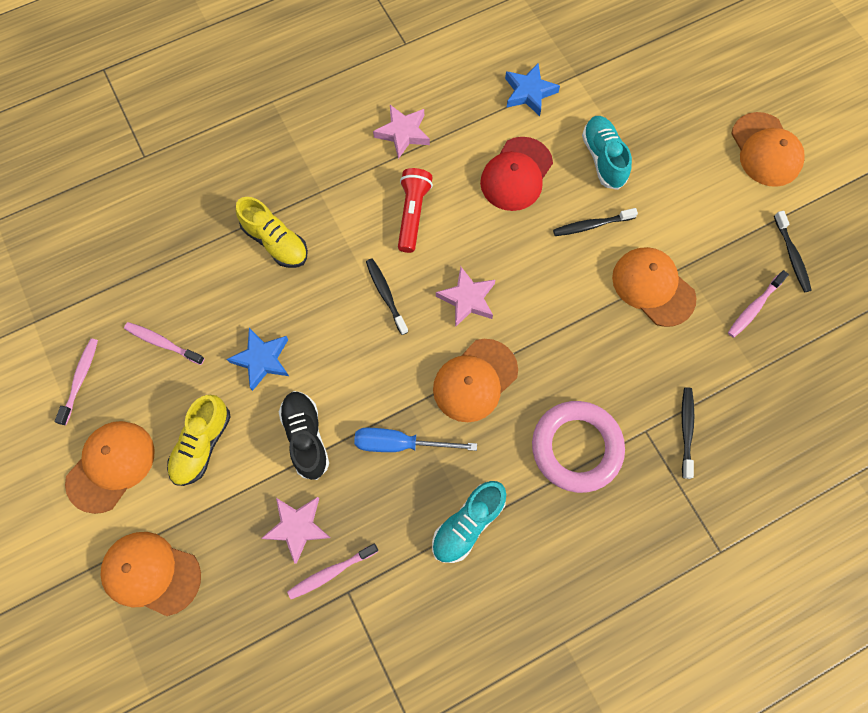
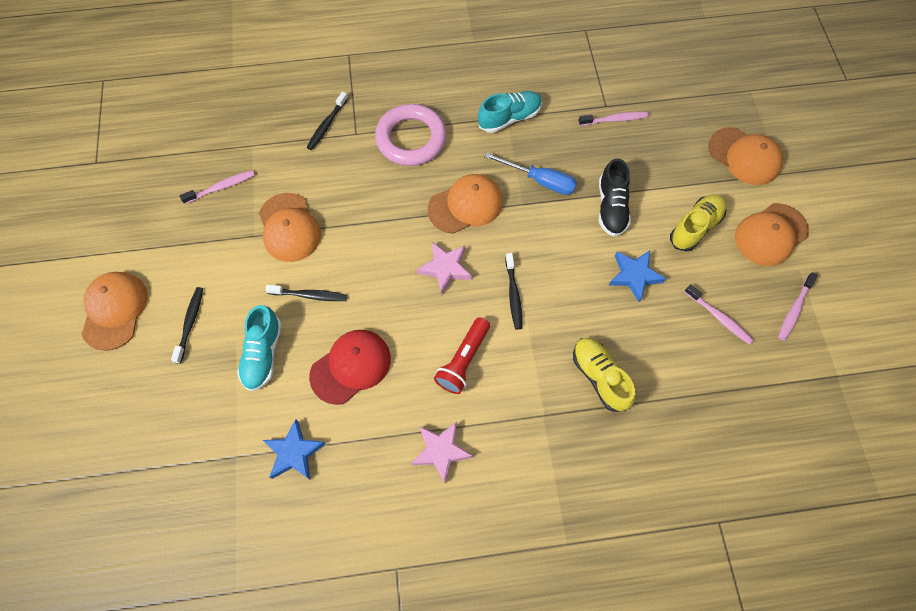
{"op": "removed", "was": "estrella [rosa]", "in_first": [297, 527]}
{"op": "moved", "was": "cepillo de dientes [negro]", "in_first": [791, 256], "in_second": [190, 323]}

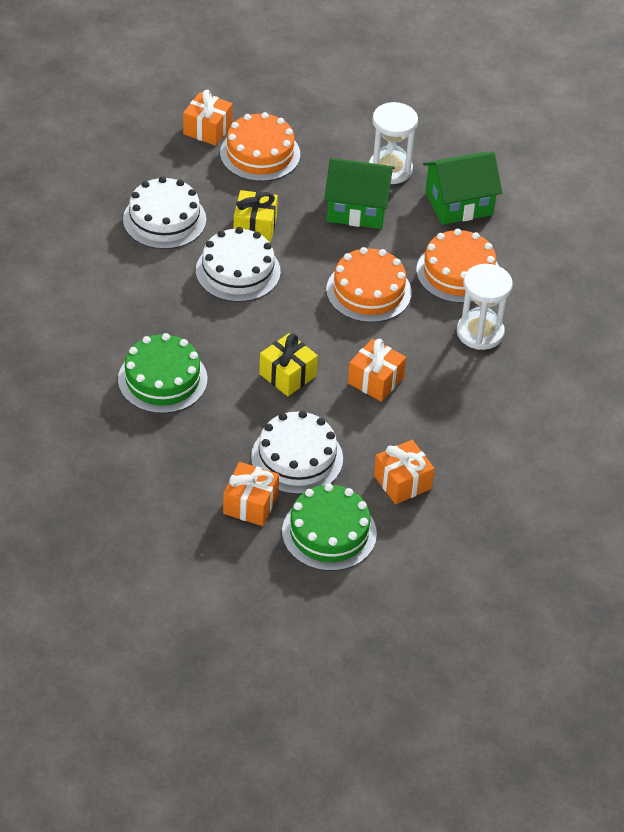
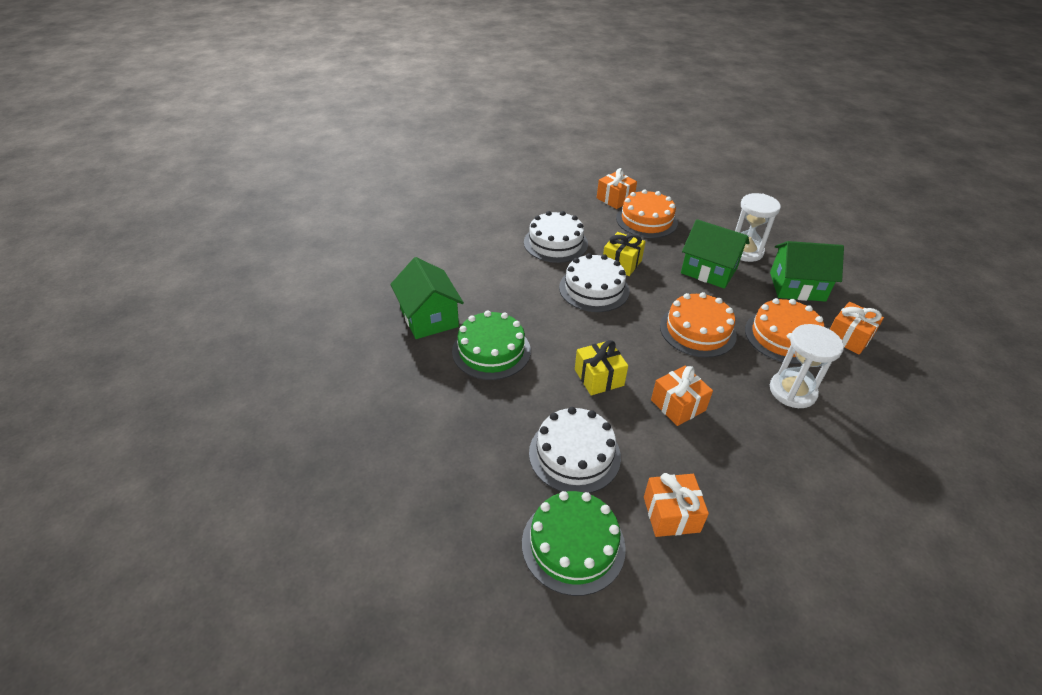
{"op": "moved", "was": "regalo [naranja]", "in_first": [250, 504], "in_second": [848, 337]}
{"op": "added", "now": "casa [verde]", "in_second": [429, 317]}

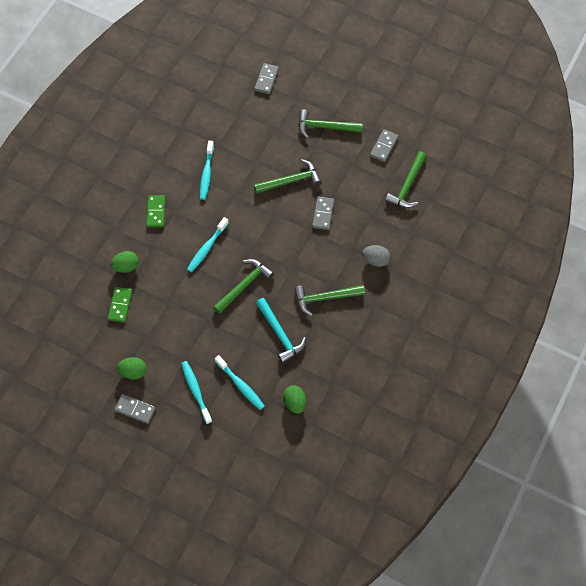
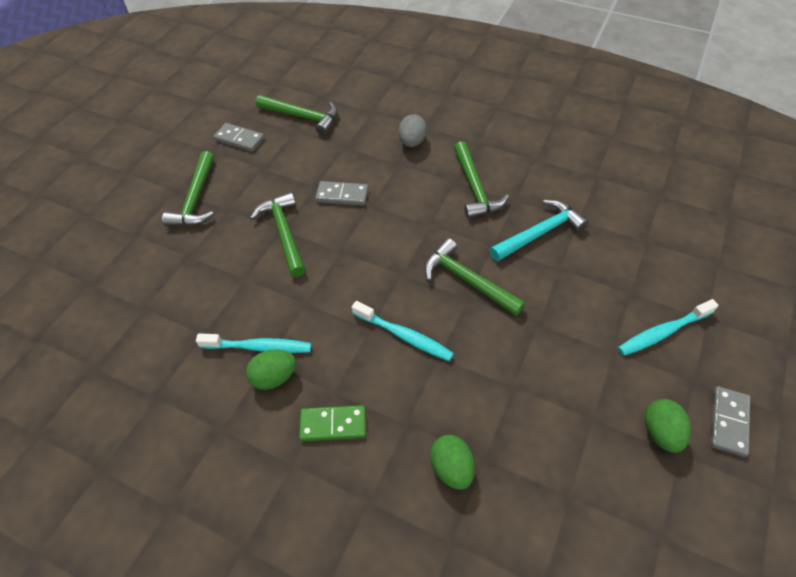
{"op": "removed", "was": "ficha de dominó [verde]", "in_first": [120, 305]}
{"op": "removed", "was": "cepillo de dientes [turquesa]", "in_first": [240, 385]}
{"op": "removed", "was": "ficha de dominó [gris]", "in_first": [266, 79]}
{"op": "moved", "was": "huevo [verde]", "in_first": [294, 403], "in_second": [274, 377]}

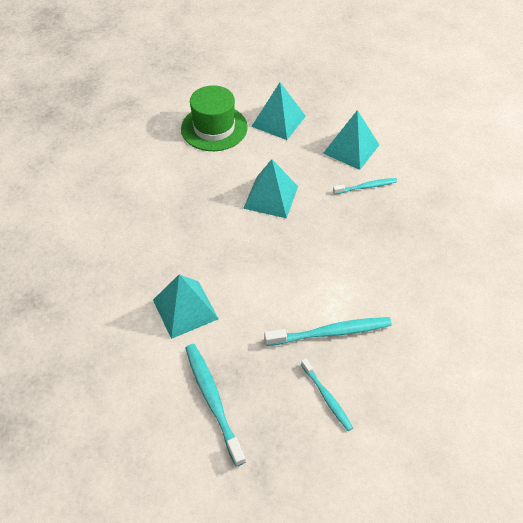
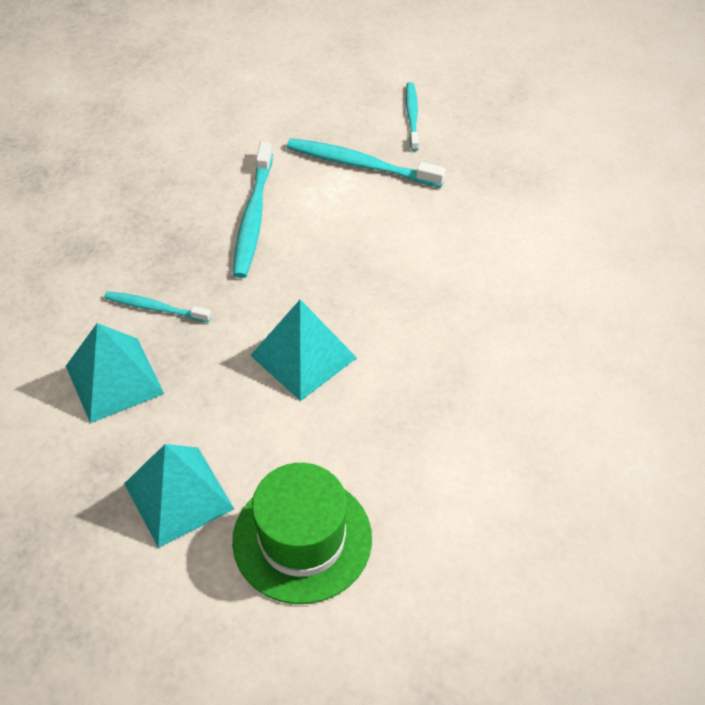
{"op": "removed", "was": "pirámide [turquesa]", "in_first": [185, 309]}
{"op": "moved", "was": "cepillo de dientes [turquesa]", "in_first": [212, 400], "in_second": [253, 218]}

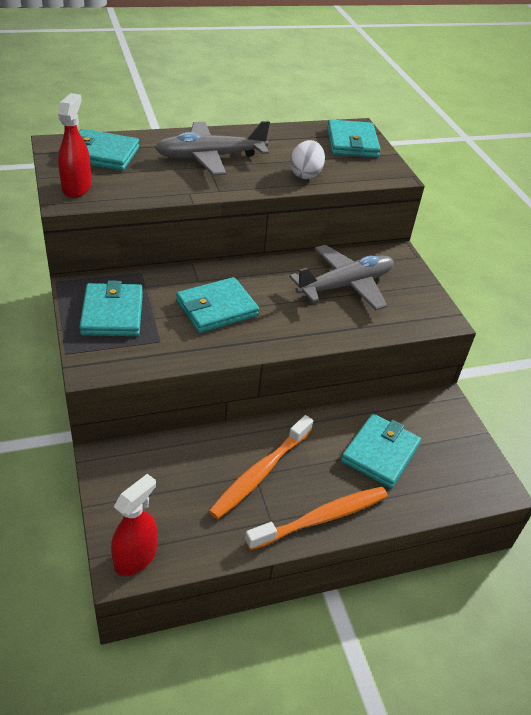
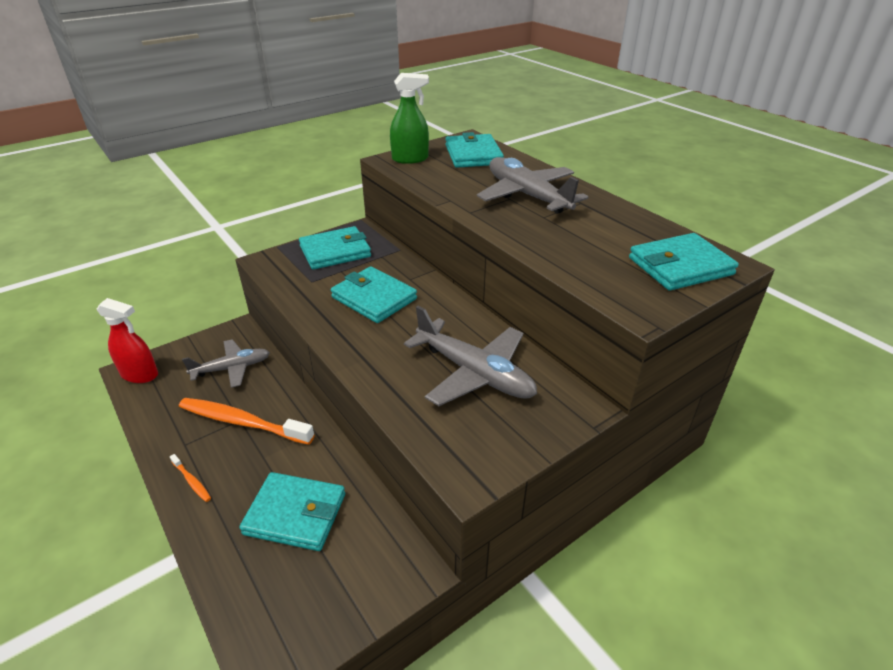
{"op": "recoloured", "was": "pulverizador [rojo]", "now": "pulverizador [verde]", "in_first": [77, 188], "in_second": [410, 159]}
{"op": "resized", "was": "cepillo de dientes [naranja]", "in_first": [321, 518], "in_second": [192, 481], "ratio": 0.43}
{"op": "removed", "was": "huevo [blanco]", "in_first": [305, 174]}
{"op": "added", "now": "avión [gris]", "in_second": [232, 368]}

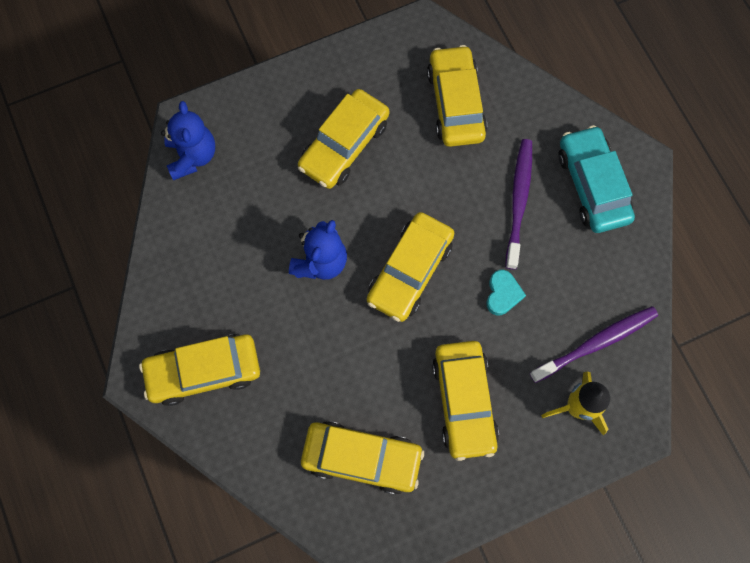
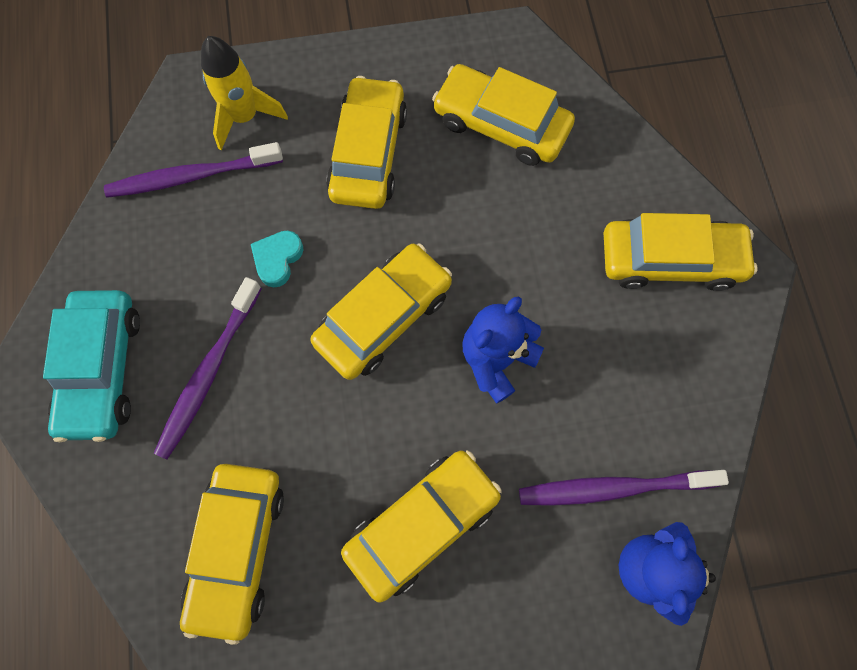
{"op": "added", "now": "cepillo de dientes [morado]", "in_second": [613, 488]}

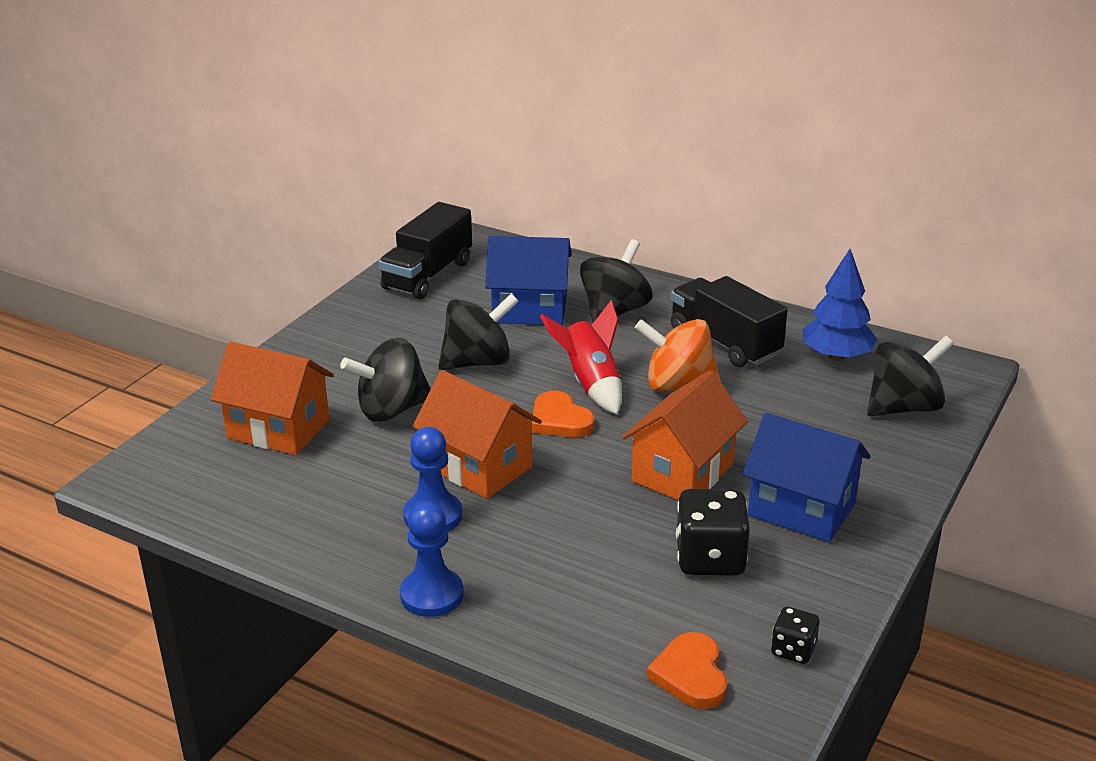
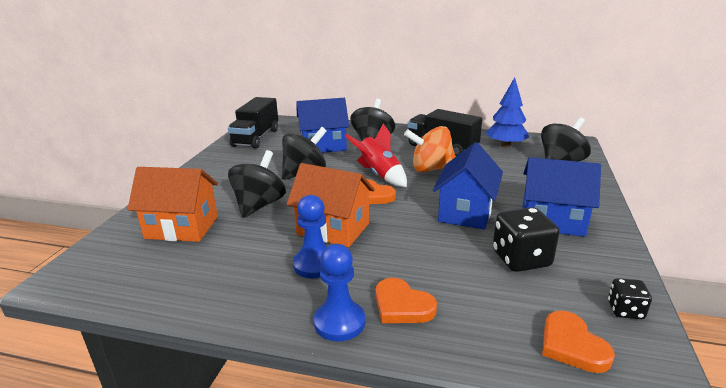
{"op": "turned", "was": "peonza [negro]", "in_first": [391, 410], "in_second": [259, 205], "clockwise": 150}
{"op": "recoloured", "was": "casa [naranja]", "now": "casa [azul]", "in_first": [683, 473], "in_second": [466, 212]}
{"op": "added", "now": "corazón [naranja]", "in_second": [402, 305]}

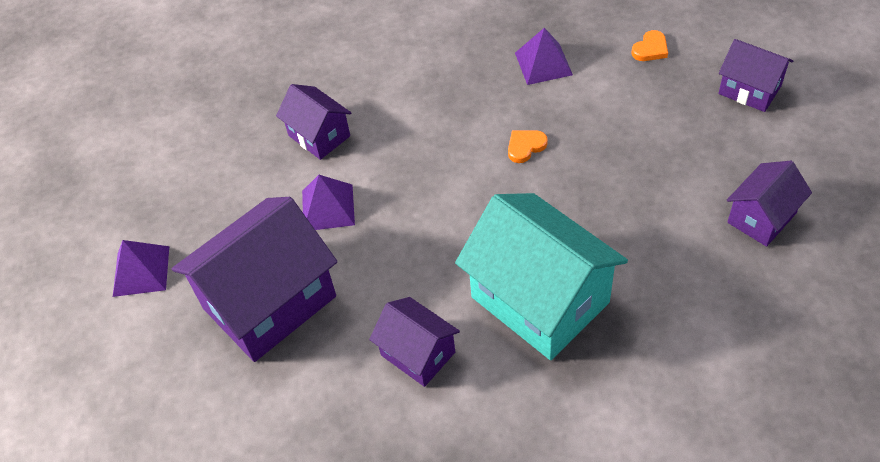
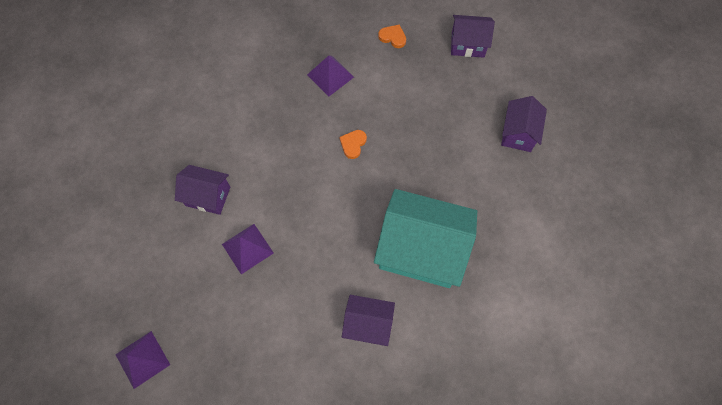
{"op": "removed", "was": "casa [morado]", "in_first": [269, 302]}
{"op": "turned", "was": "corazón [naranja]", "in_first": [650, 49], "in_second": [393, 37], "clockwise": -75}

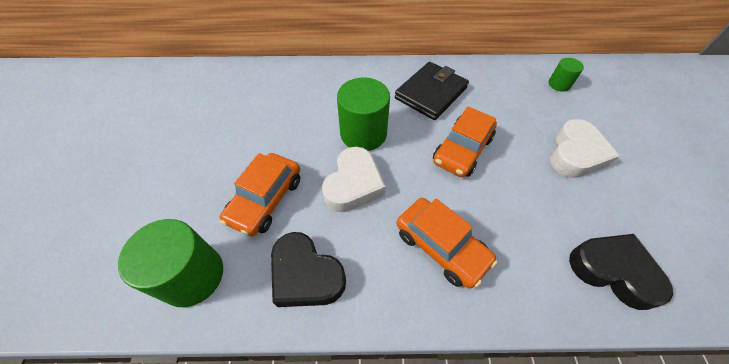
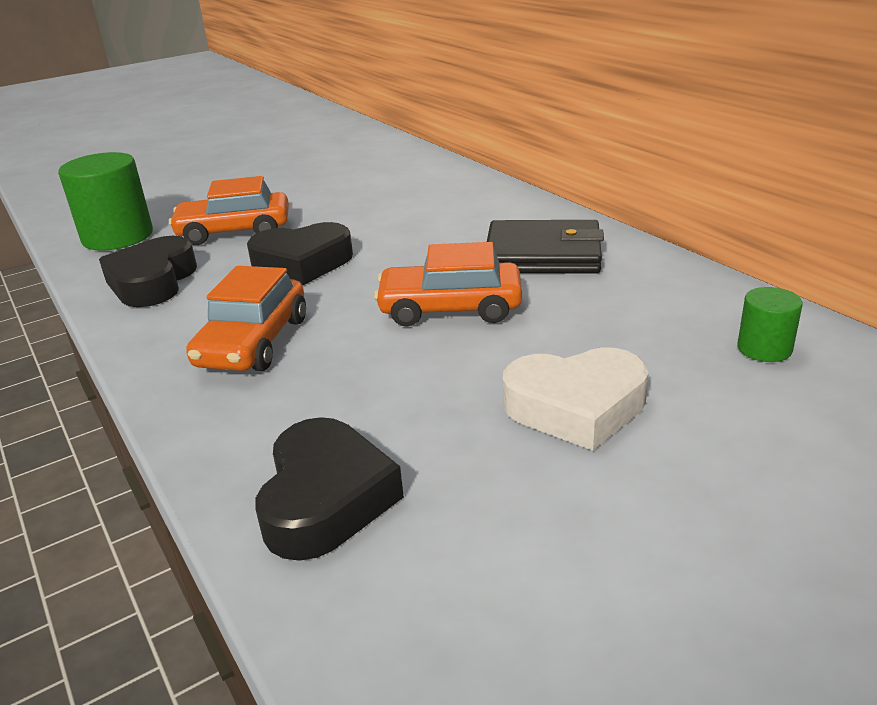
{"op": "recoloured", "was": "corazón [blanco]", "now": "corazón [negro]", "in_first": [353, 184], "in_second": [302, 263]}
{"op": "removed", "was": "cilindro [verde]", "in_first": [363, 133]}

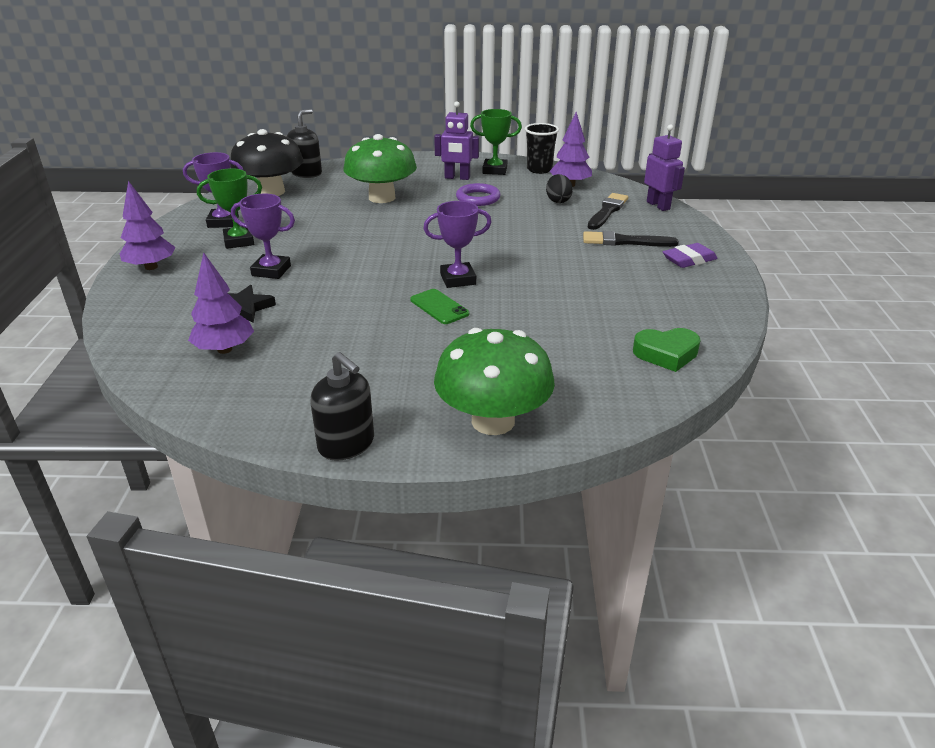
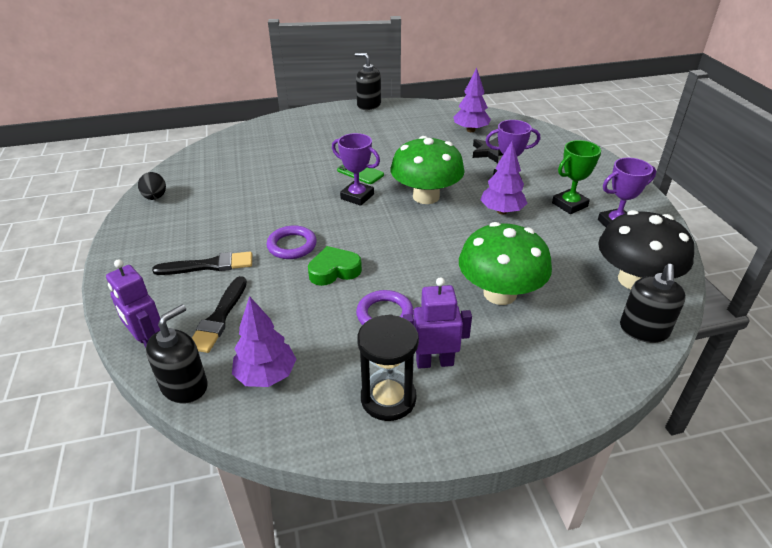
{"op": "moved", "was": "árbol [morado]", "in_first": [151, 267], "in_second": [501, 211]}
{"op": "turned", "was": "trofeo [morado]", "in_first": [458, 279], "in_second": [357, 196], "clockwise": 60}
{"op": "moved", "was": "seta [verde]", "in_first": [493, 421], "in_second": [426, 196]}
{"op": "replaced", "was": "trofeo [verde]", "now": "reloj de arena [negro]", "in_first": [495, 170], "in_second": [388, 398]}
{"op": "removed", "was": "vaso [negro]", "in_first": [539, 169]}
{"op": "moved", "was": "huevo [negro]", "in_first": [558, 201], "in_second": [155, 197]}
{"op": "moved", "was": "corazón [verde]", "in_first": [666, 354], "in_second": [334, 271]}
{"op": "removed", "was": "goma de borrar [morado]", "in_first": [689, 260]}
{"op": "added", "now": "dispensador de jabón [negro]", "in_second": [184, 386]}
{"op": "added", "now": "anillo [morado]", "in_second": [292, 245]}

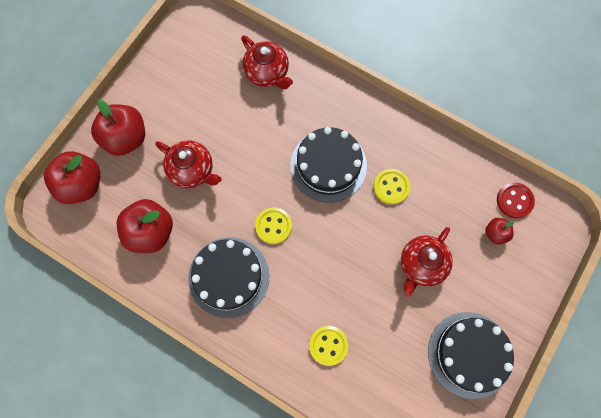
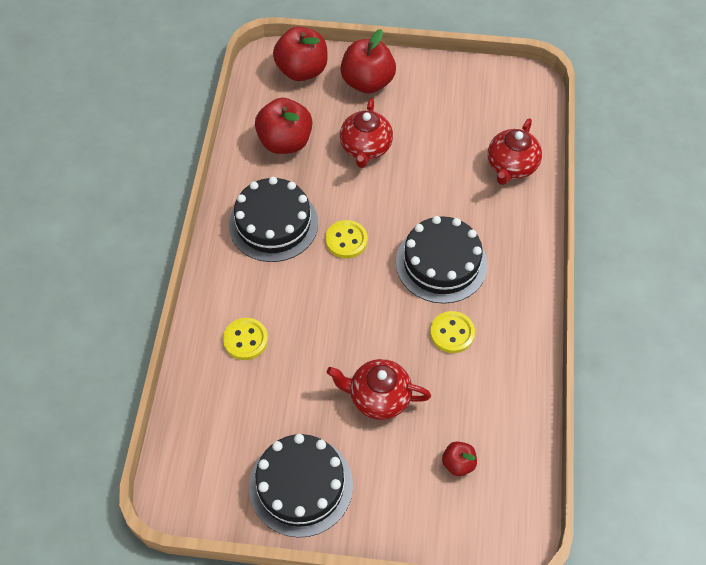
{"op": "removed", "was": "botón [rojo]", "in_first": [514, 201]}

